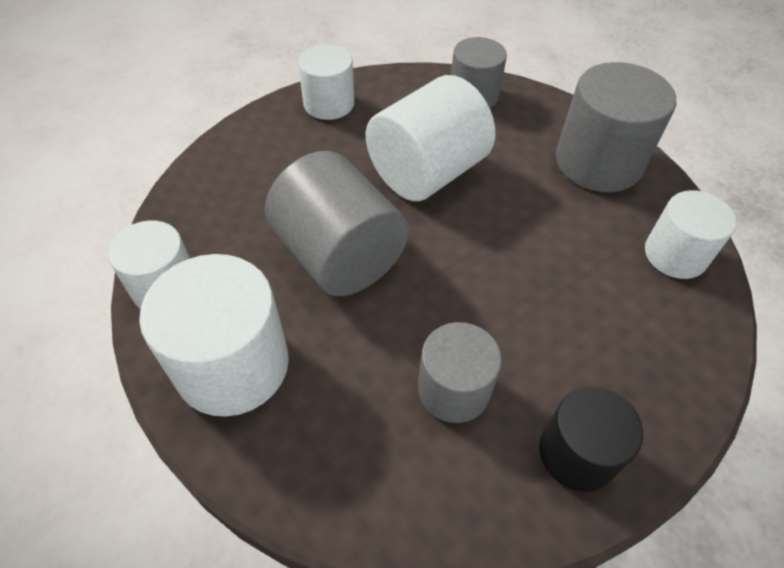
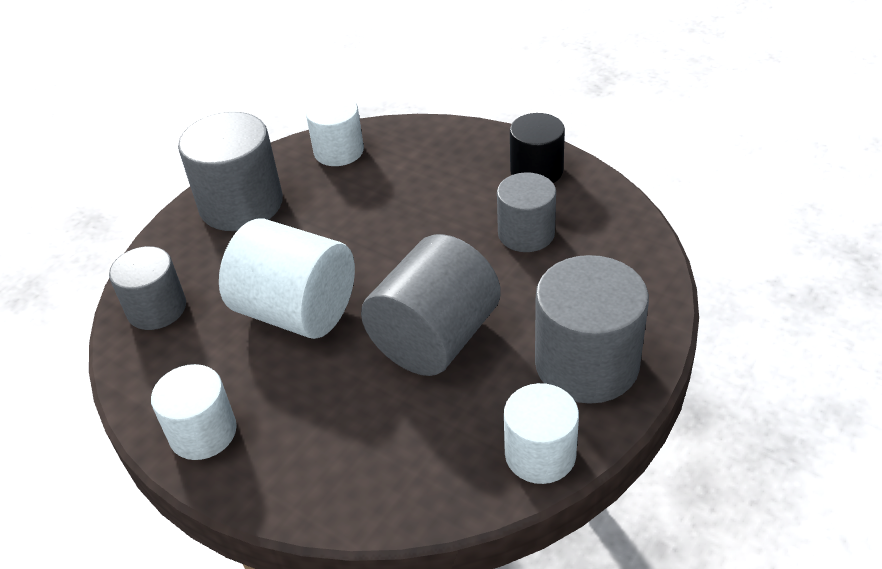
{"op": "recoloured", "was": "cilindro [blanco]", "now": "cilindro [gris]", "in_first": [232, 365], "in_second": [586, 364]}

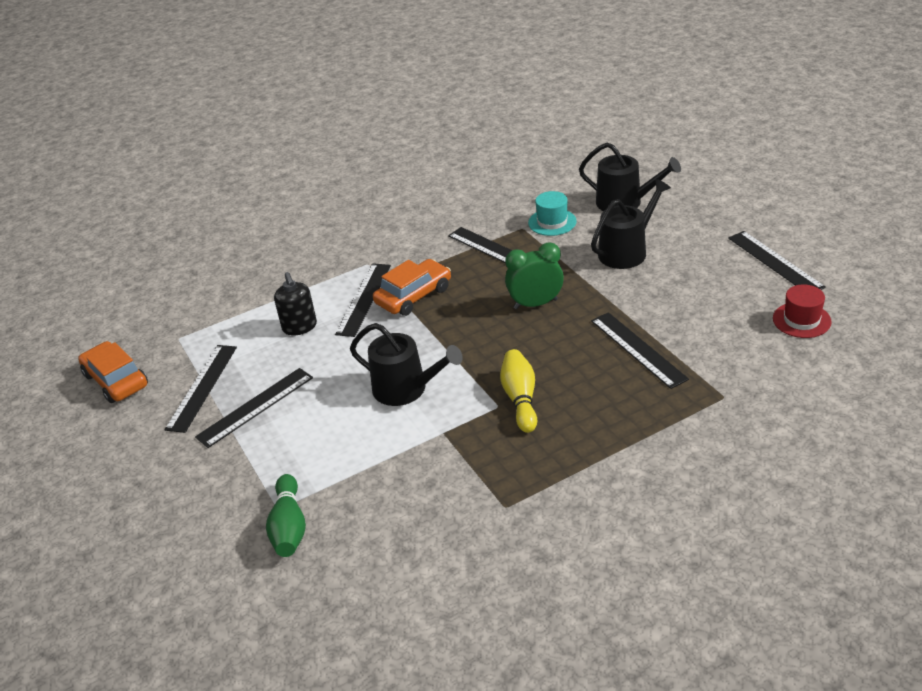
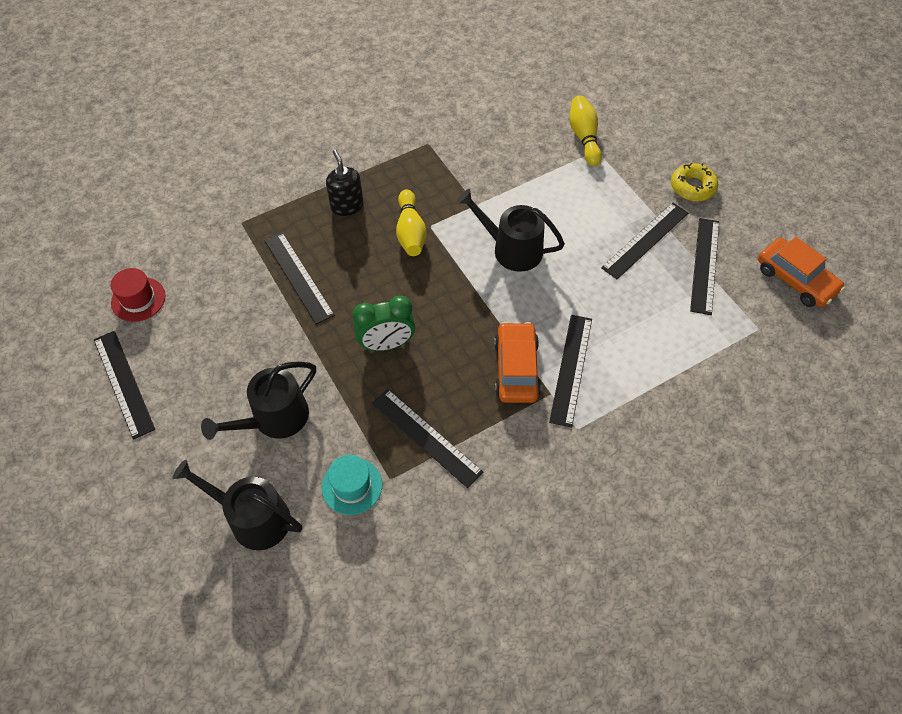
{"op": "recoloured", "was": "bolo [verde]", "now": "bolo [amarillo]", "in_first": [289, 527], "in_second": [584, 137]}
{"op": "moved", "was": "dispensador de jabón [negro]", "in_first": [299, 327], "in_second": [347, 206]}
{"op": "turned", "was": "coche [naranja]", "in_first": [413, 296], "in_second": [516, 369], "clockwise": 135}
{"op": "added", "now": "rosquilla [amarillo]", "in_second": [692, 187]}

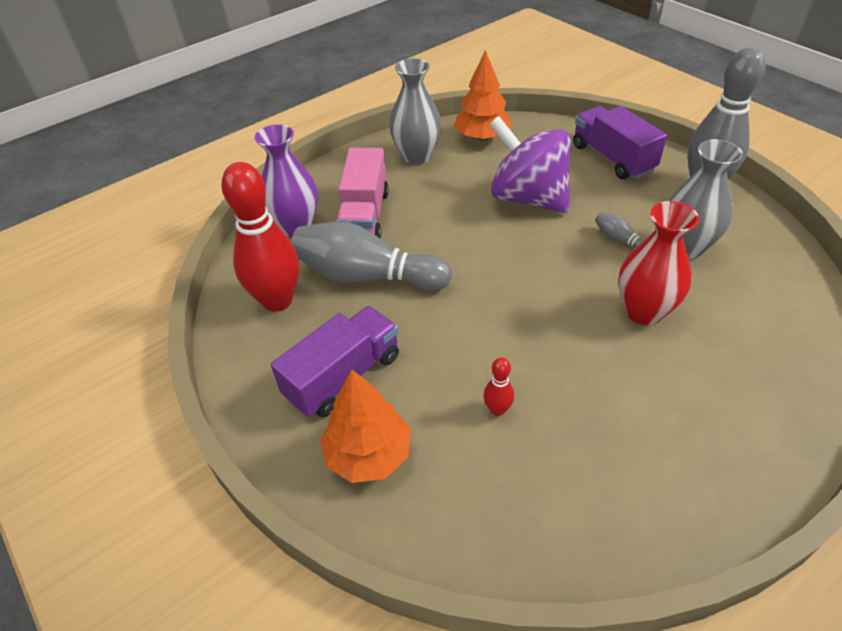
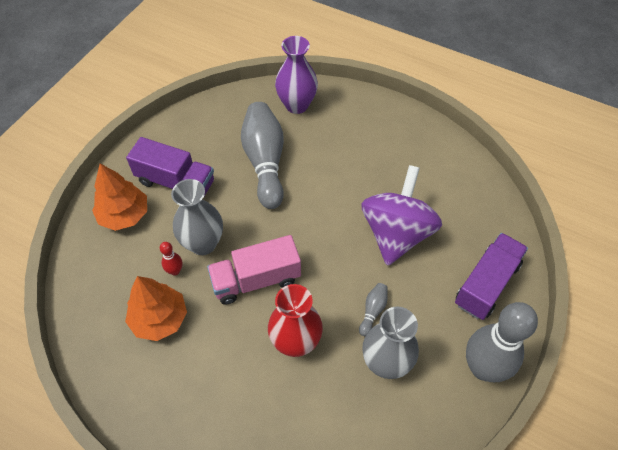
{"op": "removed", "was": "bolo [rojo]", "in_first": [278, 300]}
{"op": "moved", "was": "camión [rosa]", "in_first": [364, 215], "in_second": [256, 280]}
{"op": "moved", "was": "florero [gris]", "in_first": [417, 156], "in_second": [203, 243]}
{"op": "moved", "was": "árbol [naranja]", "in_first": [482, 137], "in_second": [159, 319]}

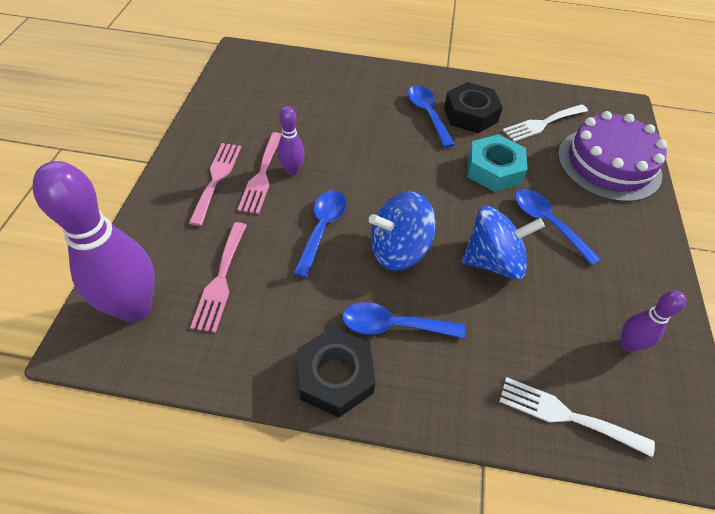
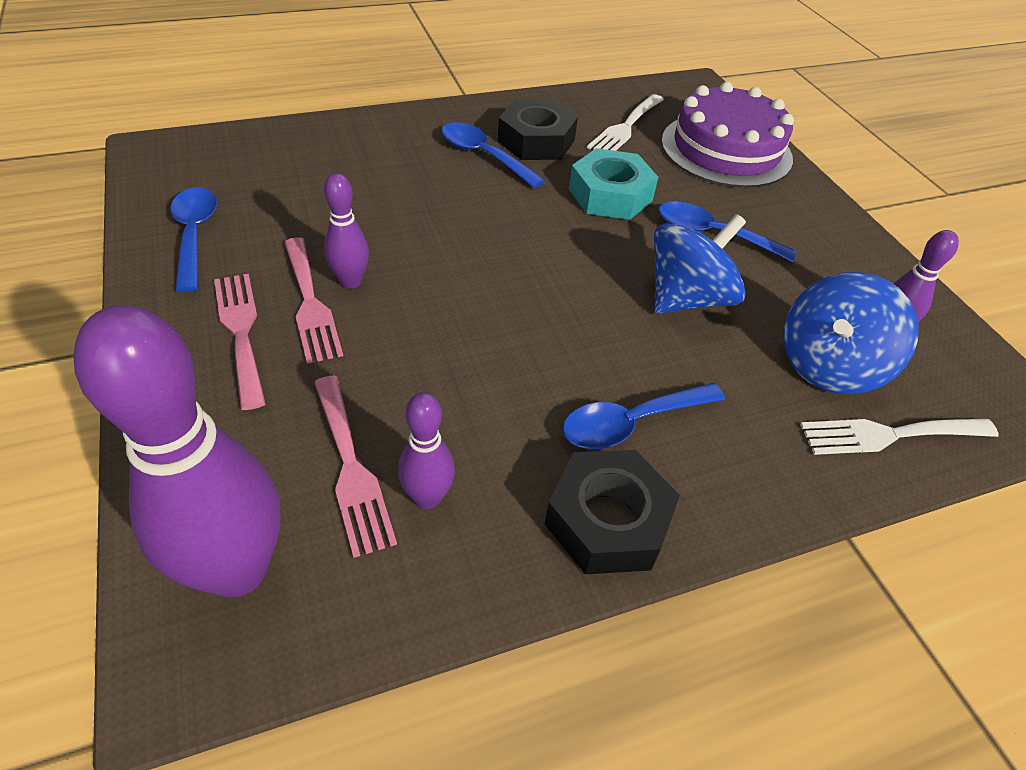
{"op": "moved", "was": "cuchara [azul]", "in_first": [322, 228], "in_second": [194, 235]}
{"op": "moved", "was": "peonza [azul]", "in_first": [398, 250], "in_second": [828, 365]}
{"op": "added", "now": "bolo [morado]", "in_second": [427, 497]}

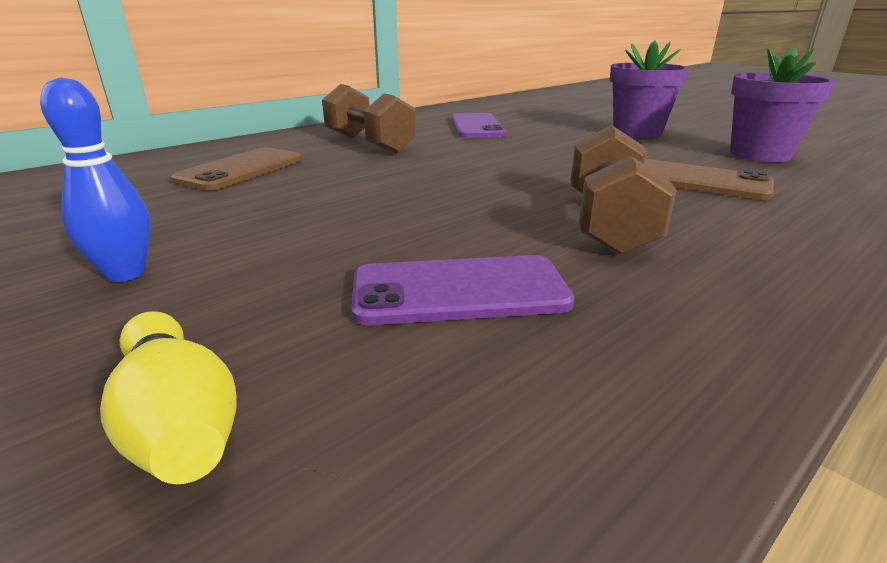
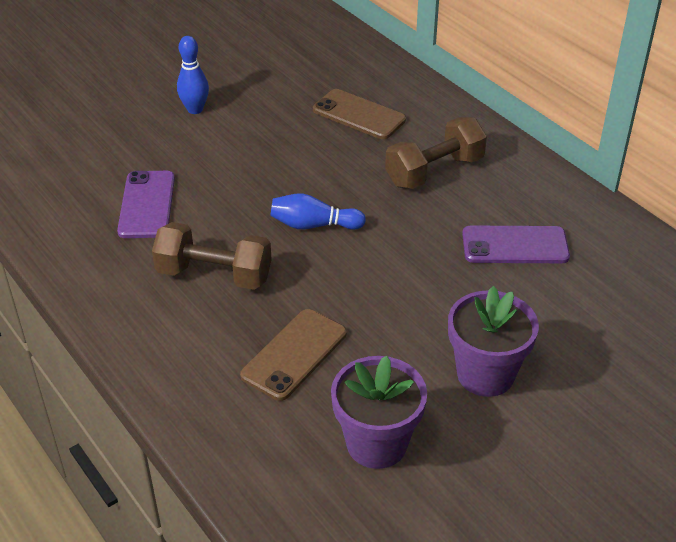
{"op": "removed", "was": "bolo [amarillo]", "in_first": [178, 421]}
{"op": "added", "now": "bolo [azul]", "in_second": [313, 225]}

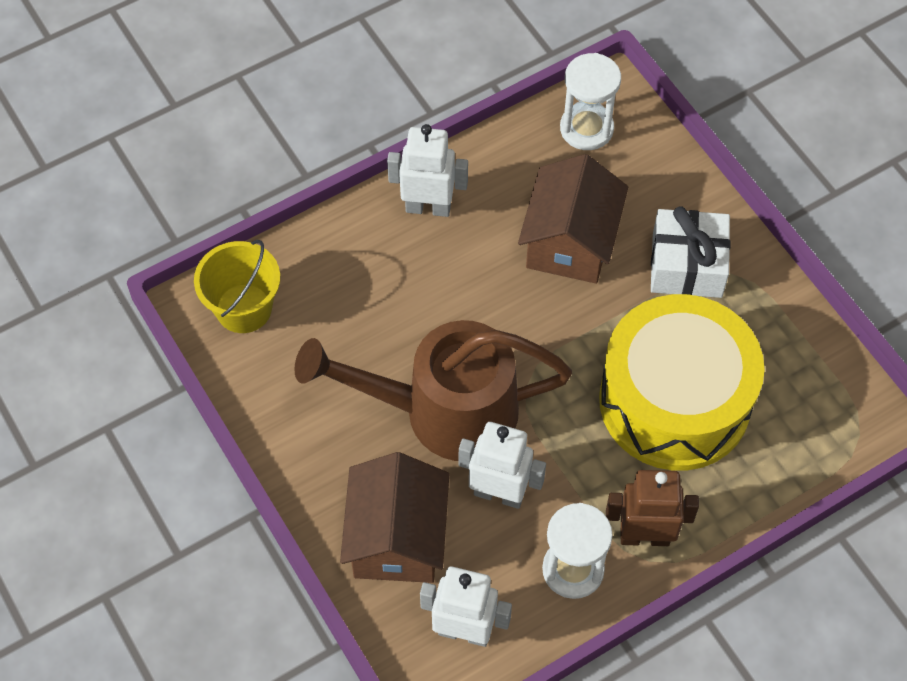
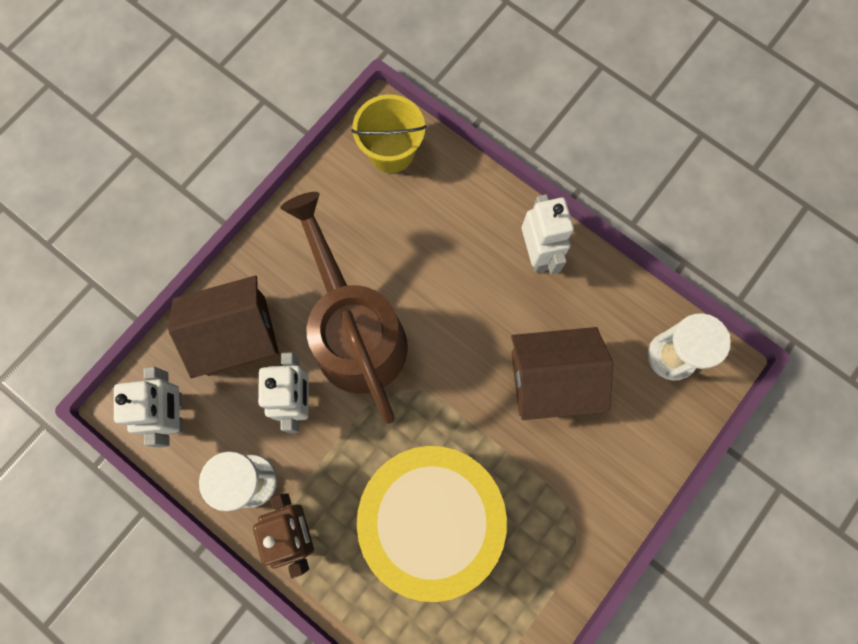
{"op": "removed", "was": "regalo [blanco]", "in_first": [687, 265]}

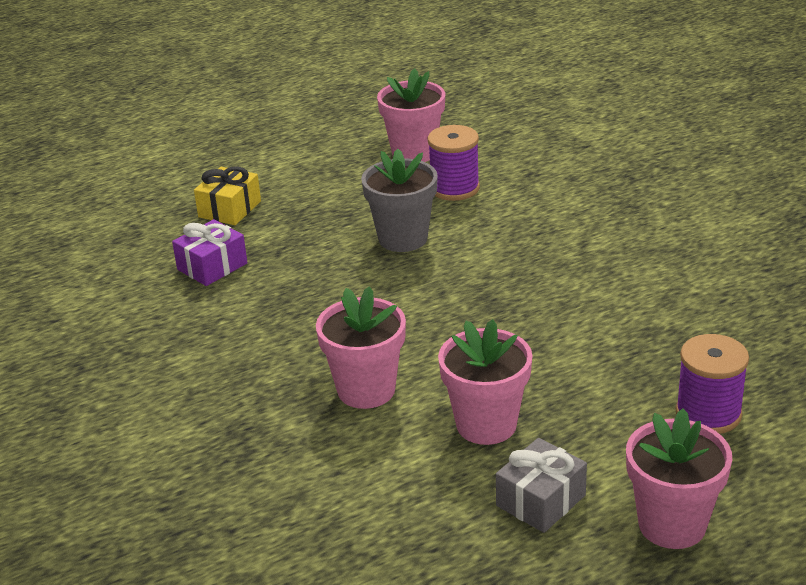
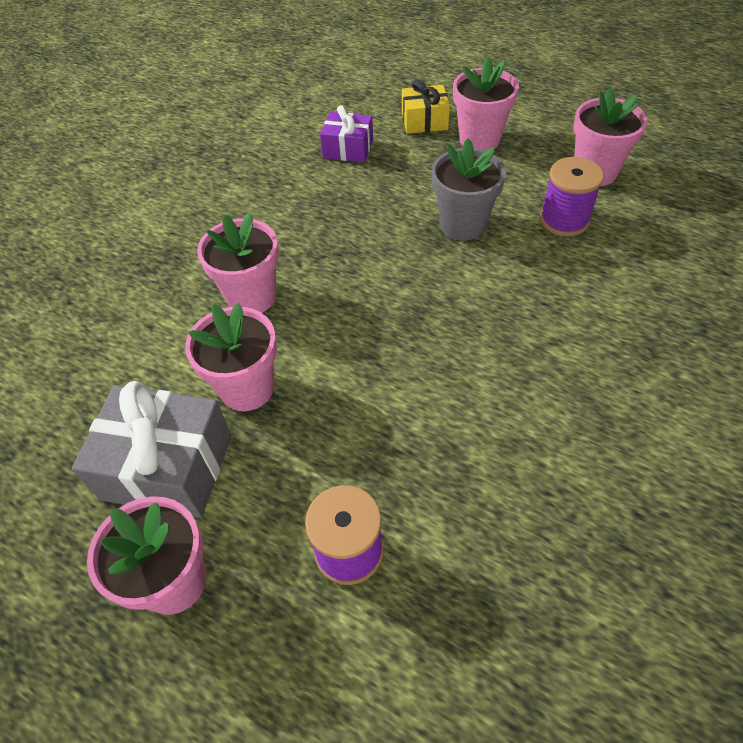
{"op": "resized", "was": "regalo [gris]", "in_first": [541, 500], "in_second": [167, 467], "ratio": 1.7}
{"op": "added", "now": "maceta [rosa]", "in_second": [479, 139]}

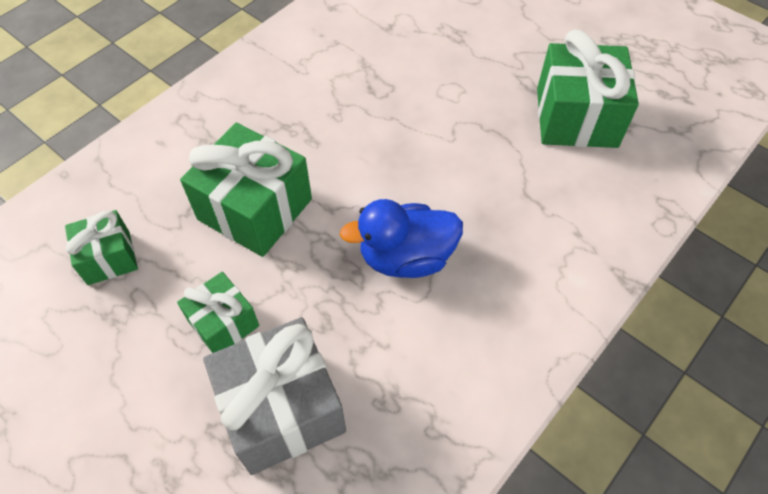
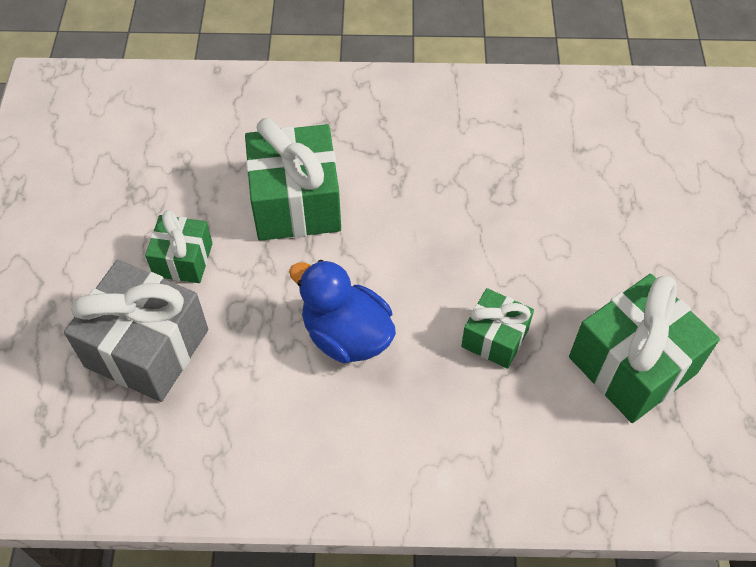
{"op": "moved", "was": "regalo [verde]", "in_first": [109, 258], "in_second": [494, 338]}

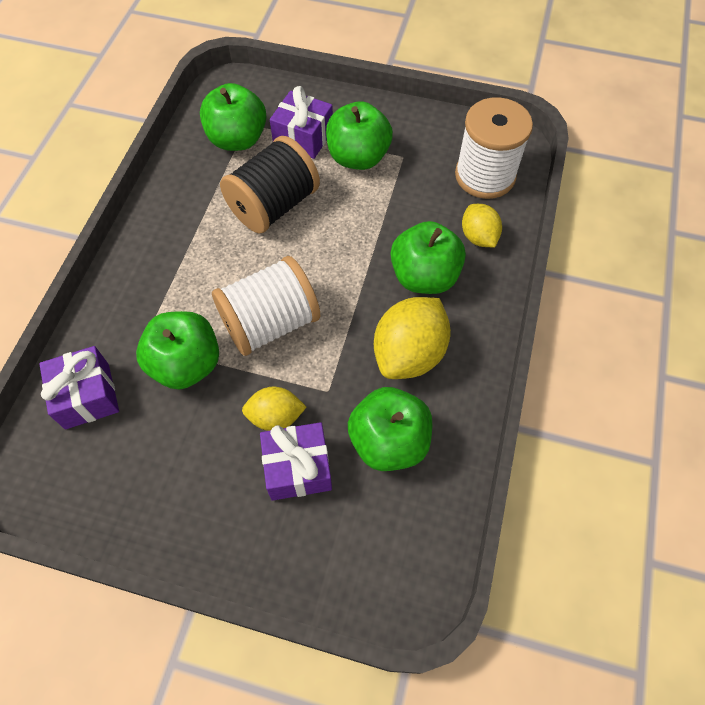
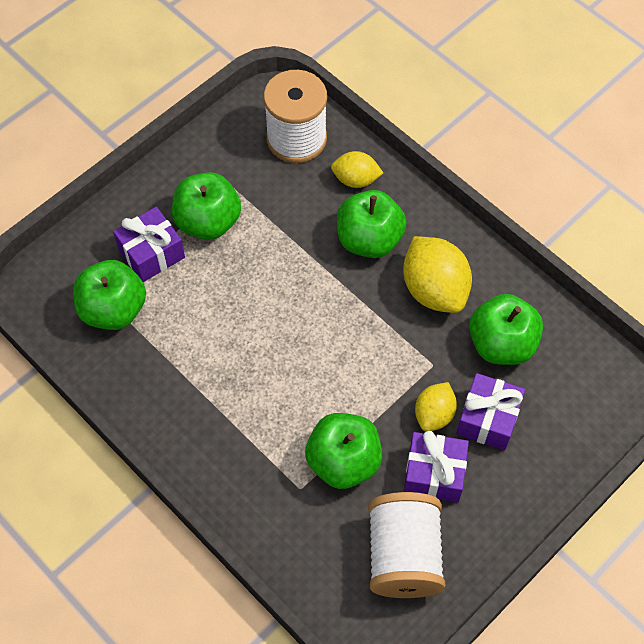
{"op": "moved", "was": "regalo [morado]", "in_first": [87, 396], "in_second": [434, 474]}
{"op": "moved", "was": "carrete [blanco]", "in_first": [270, 323], "in_second": [404, 555]}
{"op": "removed", "was": "carrete [negro]", "in_first": [273, 206]}

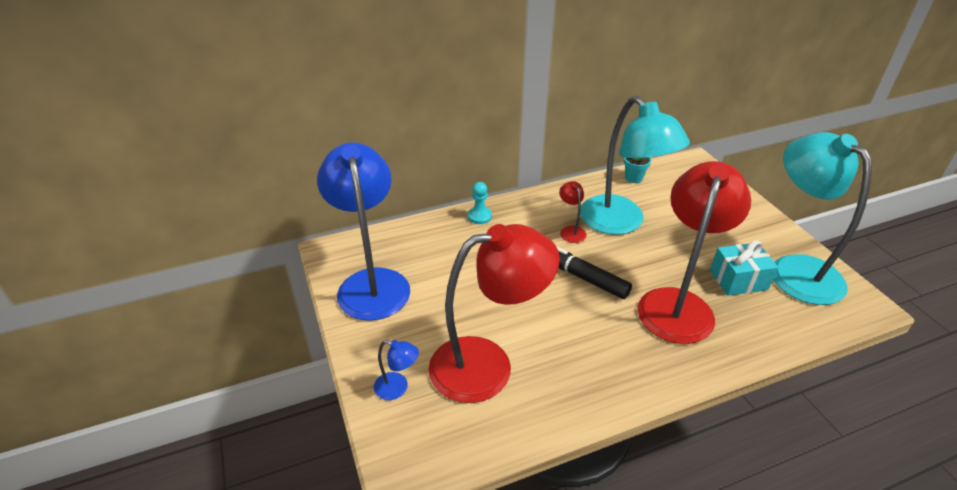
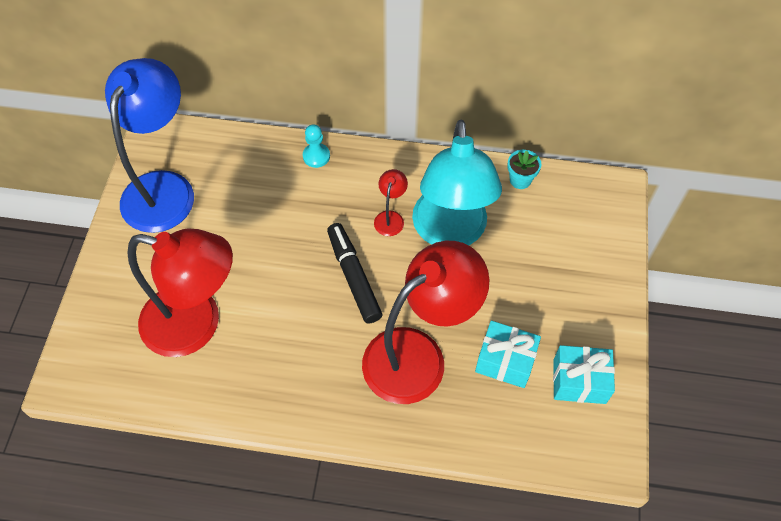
{"op": "removed", "was": "lámpara [azul]", "in_first": [397, 388]}
{"op": "replaced", "was": "lámpara [turquesa]", "now": "regalo [turquesa]", "in_first": [795, 269], "in_second": [579, 381]}

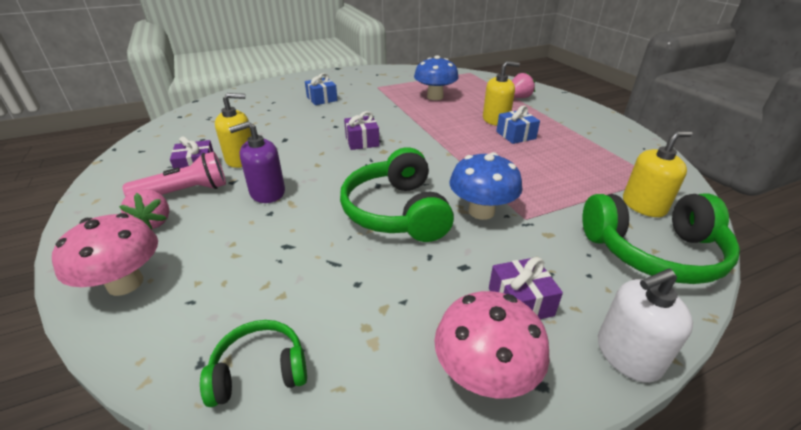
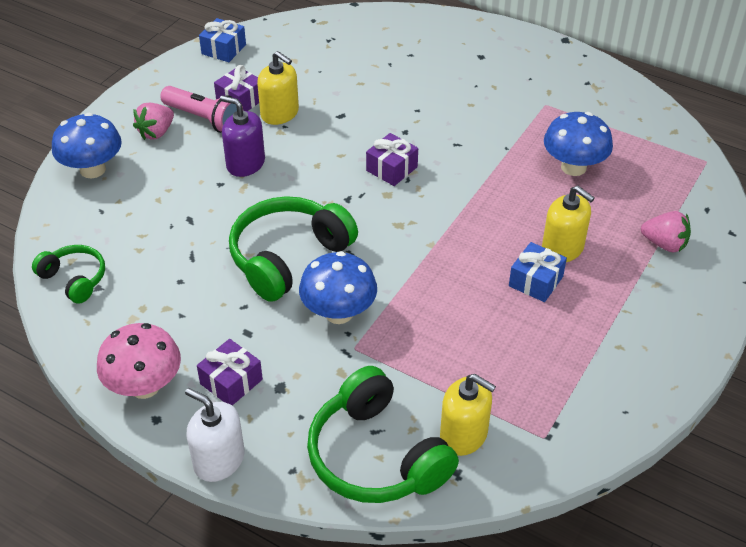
{"op": "recoloured", "was": "seta [rosa]", "now": "seta [azul]", "in_first": [125, 283], "in_second": [92, 169]}
{"op": "moved", "was": "regalo [azul]", "in_first": [322, 99], "in_second": [223, 49]}

